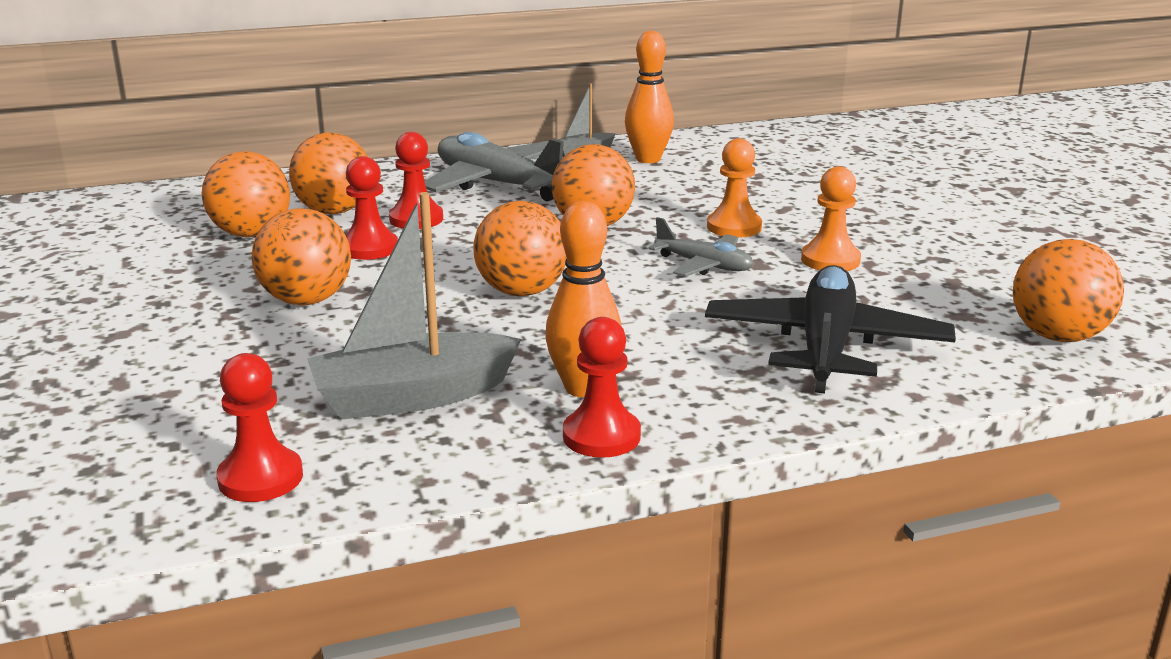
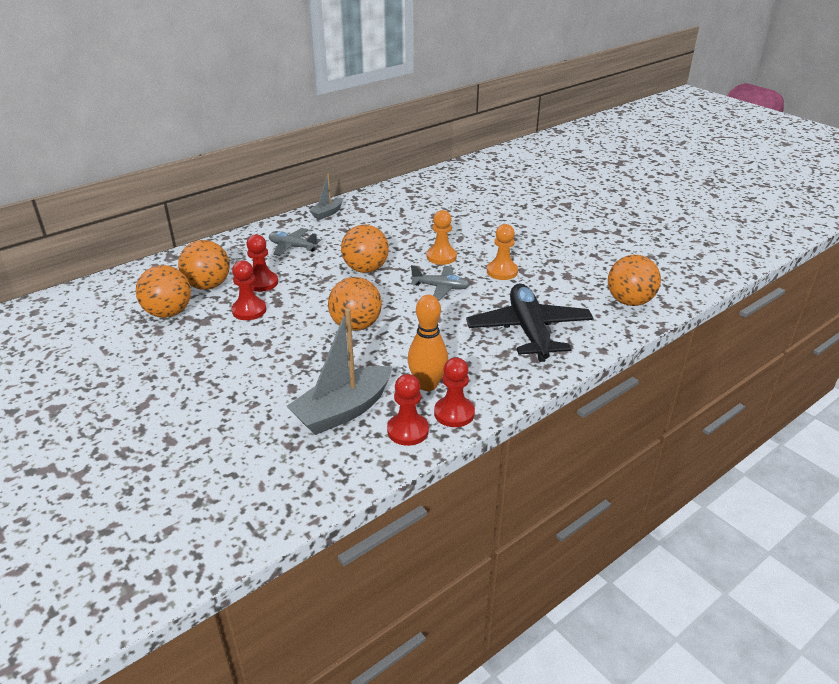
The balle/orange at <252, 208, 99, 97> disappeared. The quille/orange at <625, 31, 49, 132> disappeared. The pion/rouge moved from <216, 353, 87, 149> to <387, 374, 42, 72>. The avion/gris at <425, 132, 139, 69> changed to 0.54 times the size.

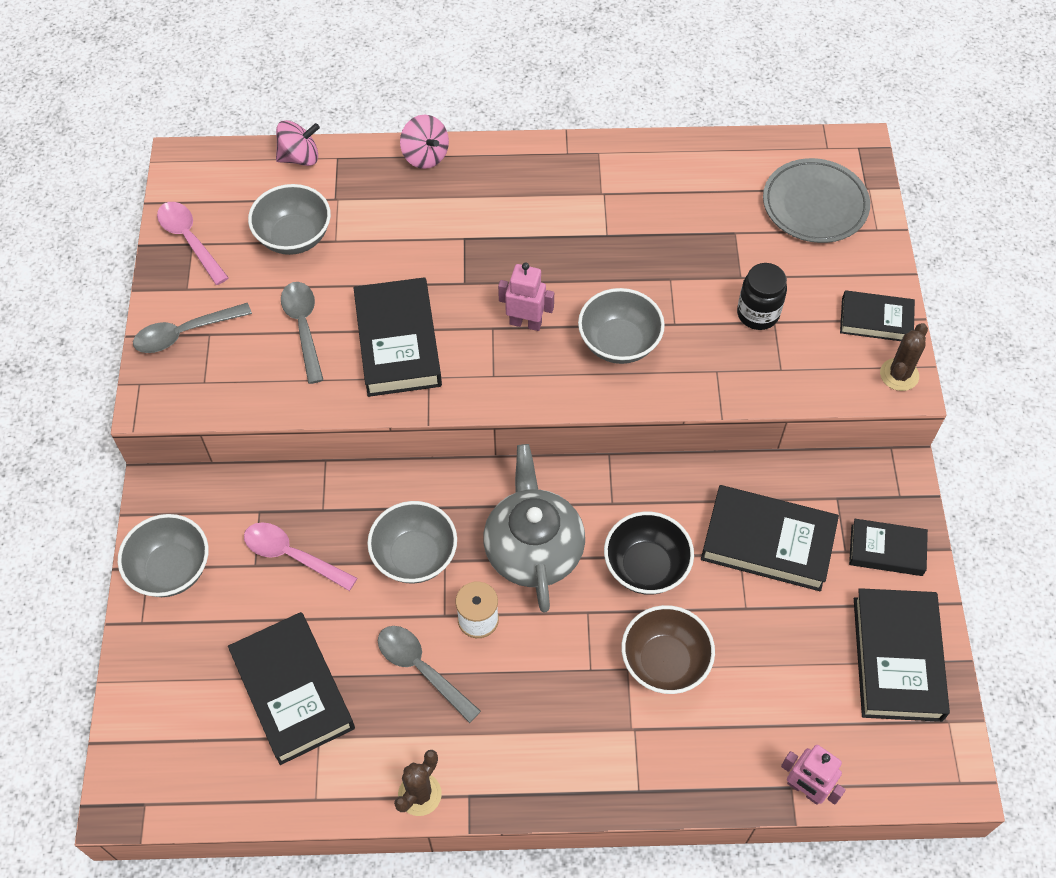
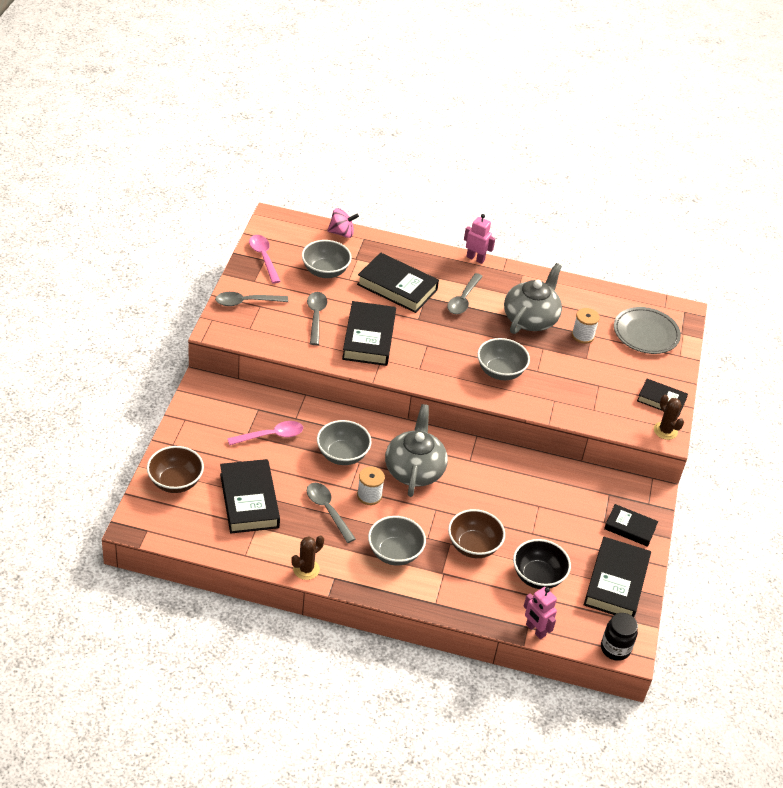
The toupie/rose at <400, 115, 49, 54> disappeared. The bol/marron at <147, 446, 57, 47> appeared. The cuillère/gris at <447, 273, 36, 41> appeared. The théière/gris at <504, 263, 58, 71> appeared. The bobine/blanc at <572, 308, 28, 36> appeared. The bol/gris moved from <118, 514, 91, 83> to <368, 516, 58, 50>. The robot/rose moved from <498, 263, 56, 68> to <464, 214, 31, 50>. The bol/noir moved from <604, 512, 90, 83> to <513, 539, 58, 50>. The livre/noir moved from <701, 485, 138, 106> to <357, 252, 82, 61>. The bocal/noir moved from <737, 263, 50, 67> to <601, 613, 37, 48>. The cuillère/rose at <244, 522, 113, 69> turned 120 degrees clockwise. The cactus/marron at <880, 323, 48, 68> turned 75 degrees counterclockwise.

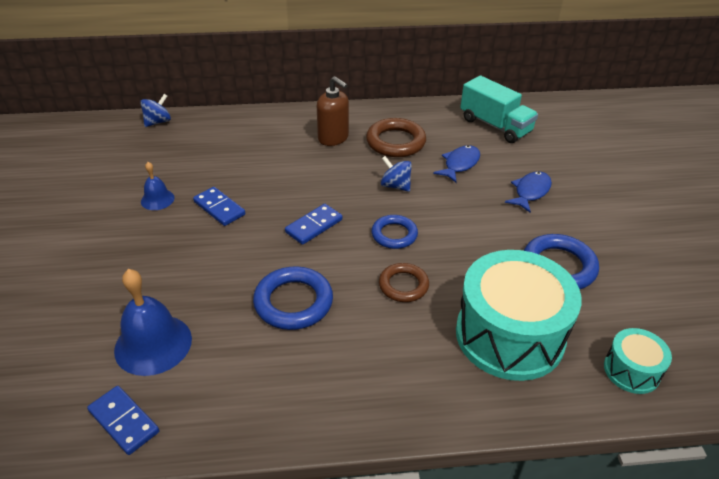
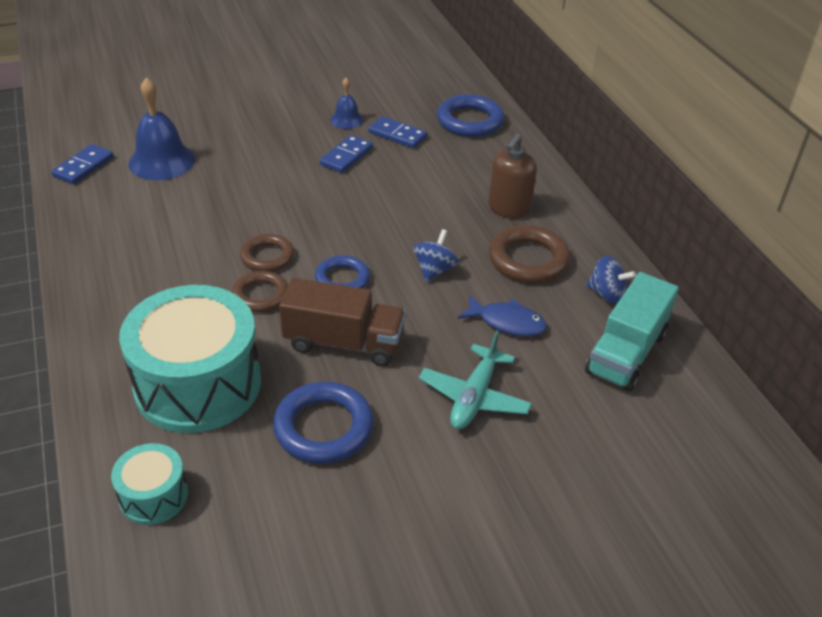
The anneau/marron at <240, 234, 54, 38> appeared. The camion/marron at <279, 278, 127, 88> appeared. The toupie/bleu moved from <140, 94, 31, 33> to <586, 256, 50, 48>. The anneau/bleu moved from <253, 266, 80, 64> to <437, 94, 67, 43>. The domino/bleu moved from <285, 204, 58, 41> to <368, 116, 59, 32>. The poisson/bleu at <505, 171, 47, 42> was replaced by the avion/turquoise at <419, 331, 113, 98>.

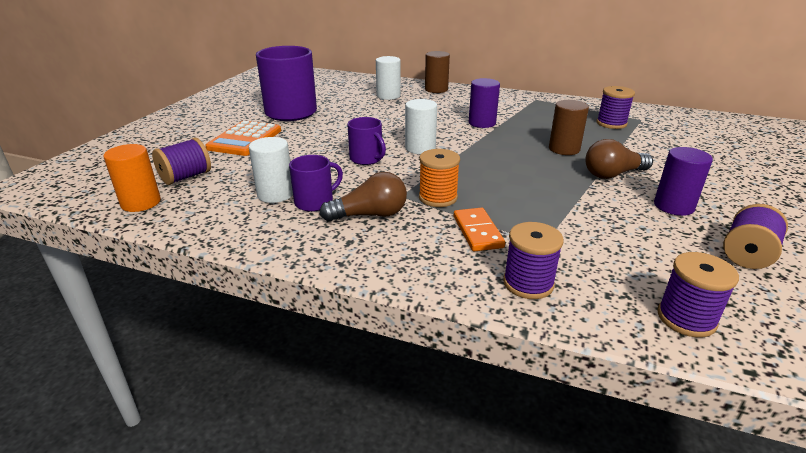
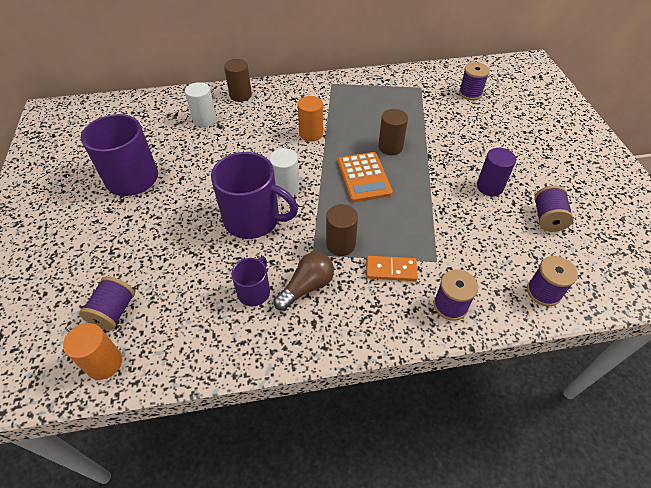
The cylindre/blanc at <249, 137, 44, 66> disappeared. The ampoule/marron at <585, 139, 68, 40> disappeared. The calculatrice/orange moved from <205, 121, 76, 35> to <337, 152, 56, 50>. The bobine/violet moved from <597, 86, 38, 43> to <459, 62, 31, 38>. The bobine/orange at <419, 149, 41, 58> was replaced by the cylindre/marron at <326, 204, 32, 52>. The cylindre/violet at <469, 78, 31, 50> became the cylindre/orange at <297, 96, 26, 45>. The domino/orange at <454, 208, 51, 43> turned 45 degrees counterclockwise. The tasse/violet at <347, 117, 39, 48> changed to 1.91 times the size.

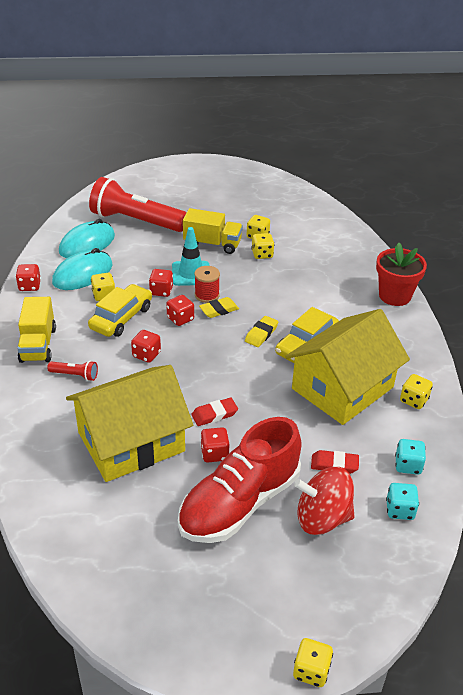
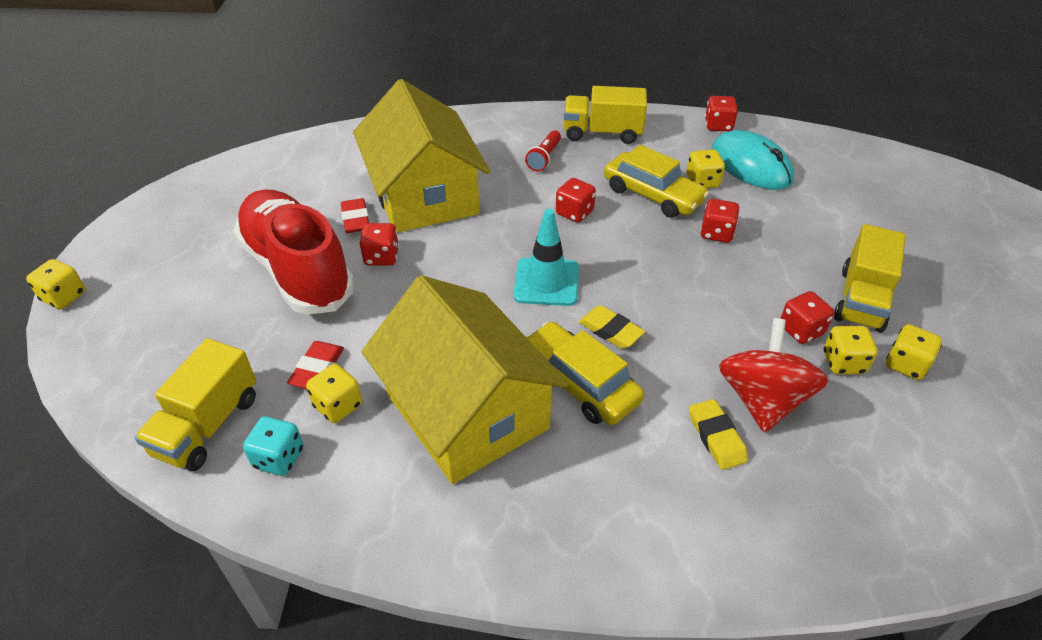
The souris/turquoise at <59, 219, 56, 39> disappeared. The lampe de poche/rouge at <89, 177, 97, 55> disappeared. The bobine/rouge at <194, 266, 26, 37> disappeared. The pot de fleurs/rouge at <376, 243, 51, 63> disappeared. The dé/rouge moved from <166, 295, 28, 31> to <780, 291, 54, 53>. The cône de chantier/turquoise moved from <172, 227, 37, 59> to <514, 209, 65, 97>. The gomme/rouge moved from <191, 398, 47, 28> to <341, 198, 28, 35>. The gomme/jaune moved from <199, 297, 40, 21> to <689, 399, 59, 71>. The toupie/rouge moved from <294, 467, 61, 68> to <719, 318, 109, 115>. The dé/jaune moved from <400, 374, 33, 35> to <306, 364, 56, 59>. The dé/turquoise at <386, 483, 33, 37> was replaced by the camion/jaune at <135, 338, 121, 133>.

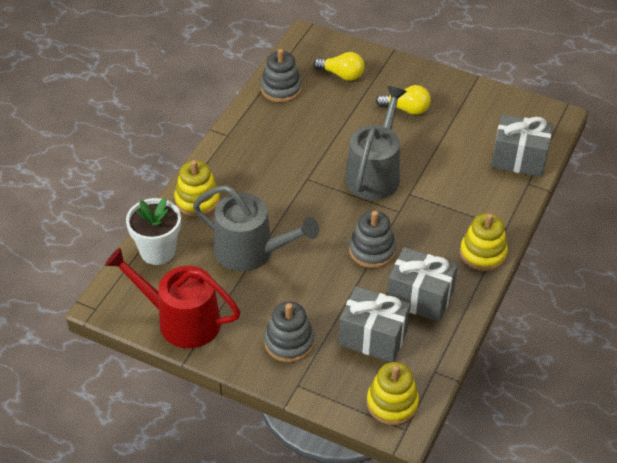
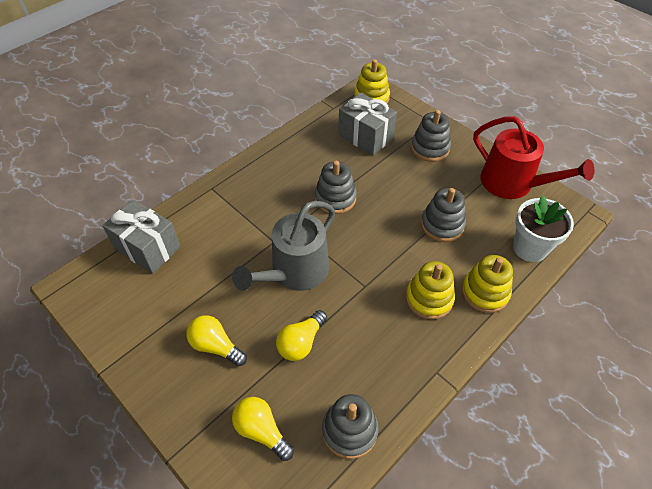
The cadeau/gris at <387, 247, 71, 75> disappeared. The ampoule/jaune at <276, 310, 51, 51> appeared. The jouet à empiler/jaune moved from <460, 213, 48, 58> to <406, 261, 49, 58>. The arrosoir/gris at <193, 185, 126, 86> was replaced by the jouet à empiler/gris at <421, 188, 45, 54>.

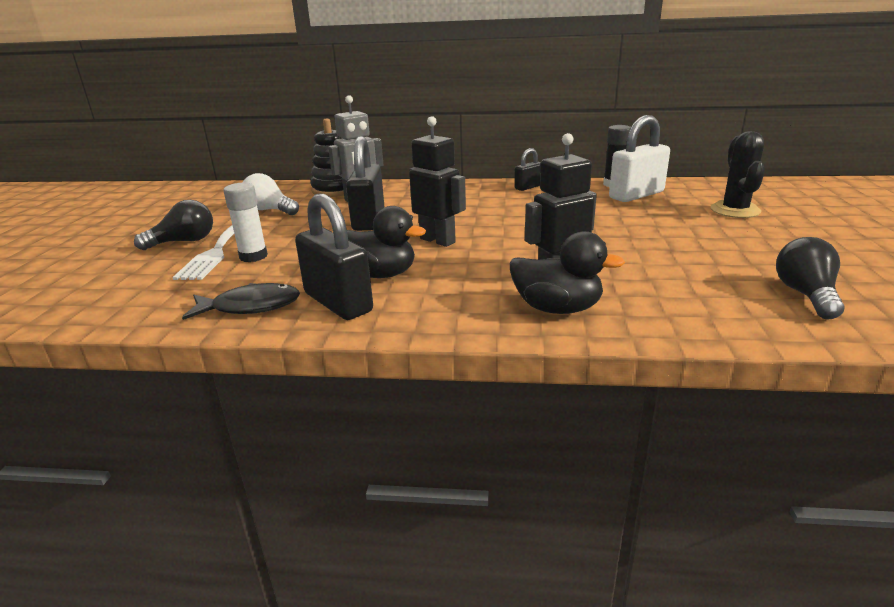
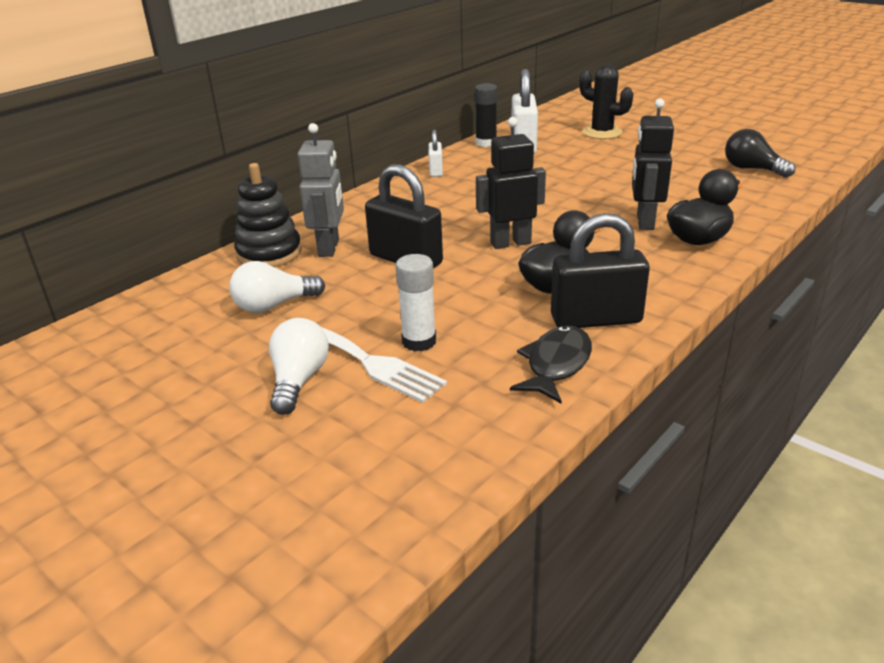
The ampoule/noir at <134, 200, 79, 50> became the ampoule/blanc at <269, 318, 60, 97>. The cadenas/noir at <515, 148, 26, 43> became the cadenas/blanc at <428, 129, 15, 48>.

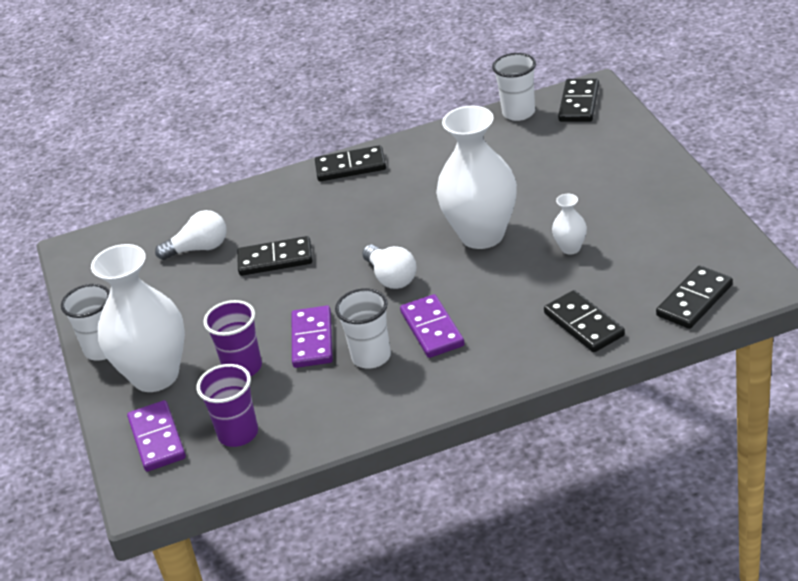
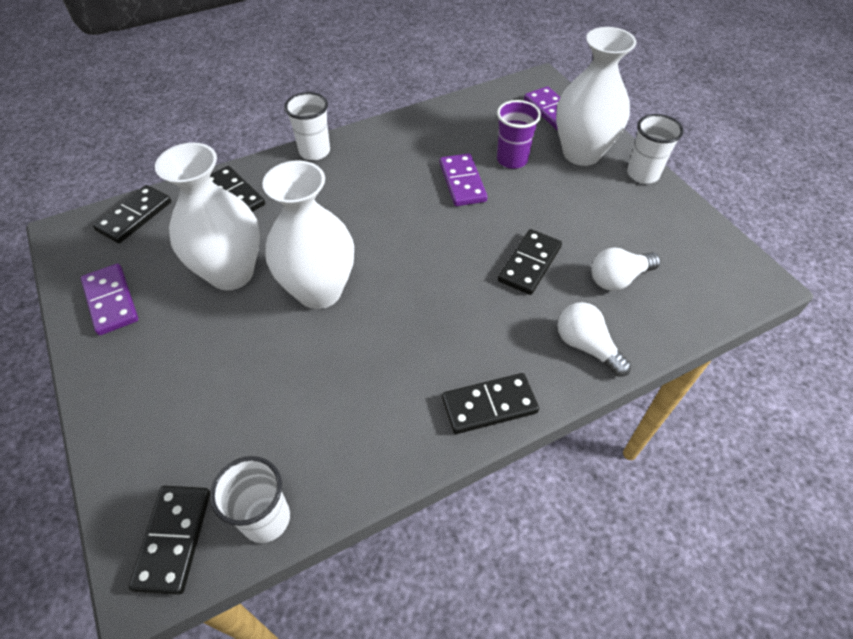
The gobelet/violet at <197, 364, 61, 83> disappeared. The gobelet/blanc moved from <335, 288, 56, 81> to <284, 92, 46, 68>. The ampoule/blanc moved from <362, 245, 54, 44> to <557, 302, 74, 75>. The domino/violet moved from <400, 294, 65, 64> to <81, 264, 57, 71>. The domino/noir at <237, 236, 75, 40> turned 45 degrees counterclockwise. The vase/blanc at <552, 194, 35, 60> changed to 2.34 times the size.

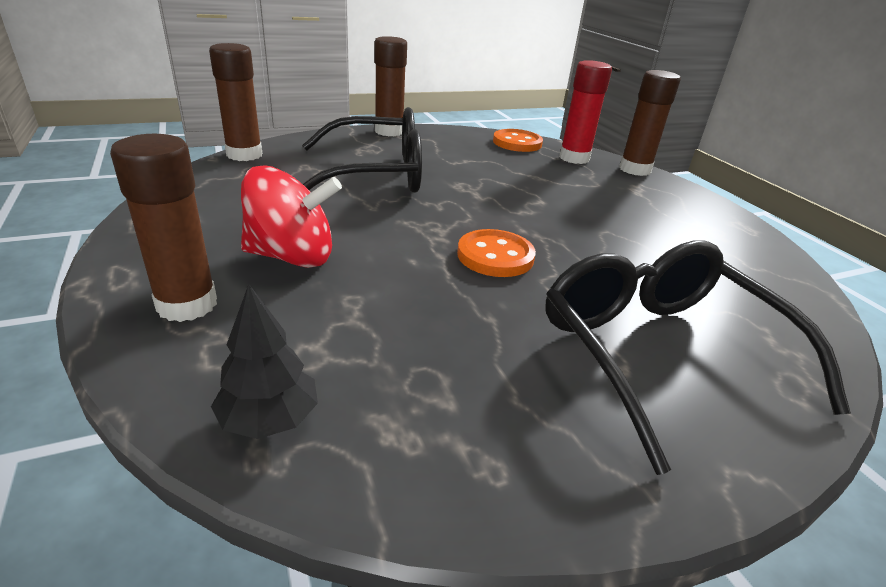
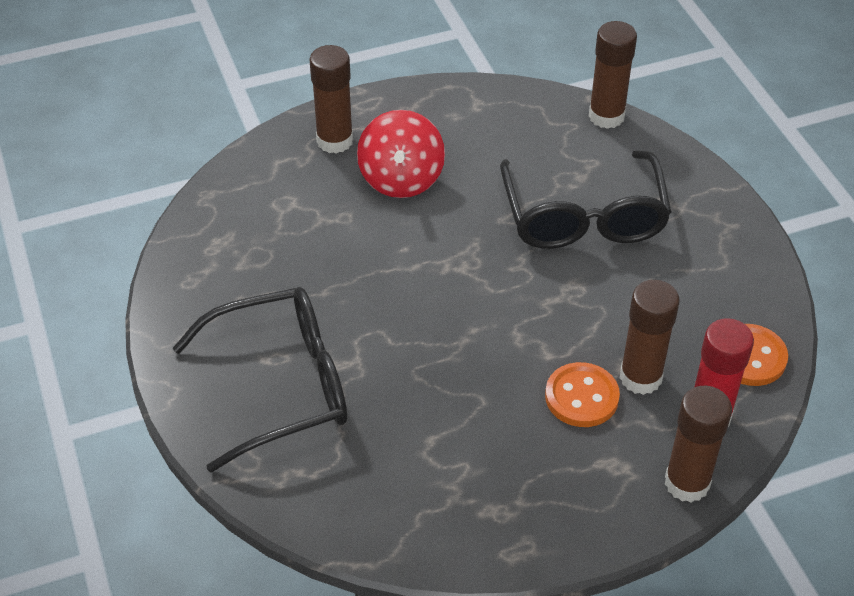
The arbre/noir at <211, 284, 107, 155> disappeared. The bâton de colle/marron moved from <375, 36, 32, 100> to <620, 280, 60, 115>. The bouton/orange moved from <457, 229, 79, 48> to <545, 362, 75, 65>.

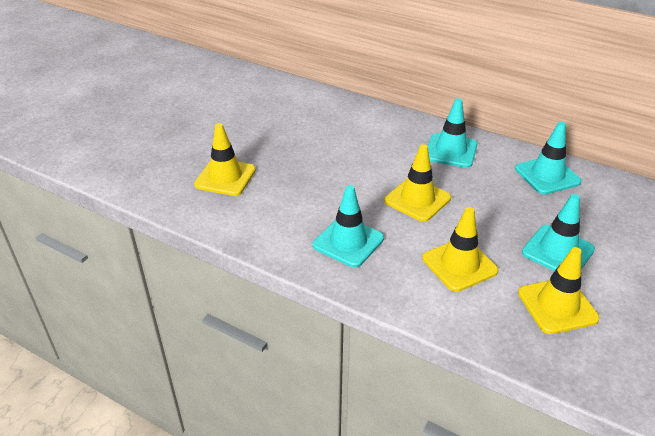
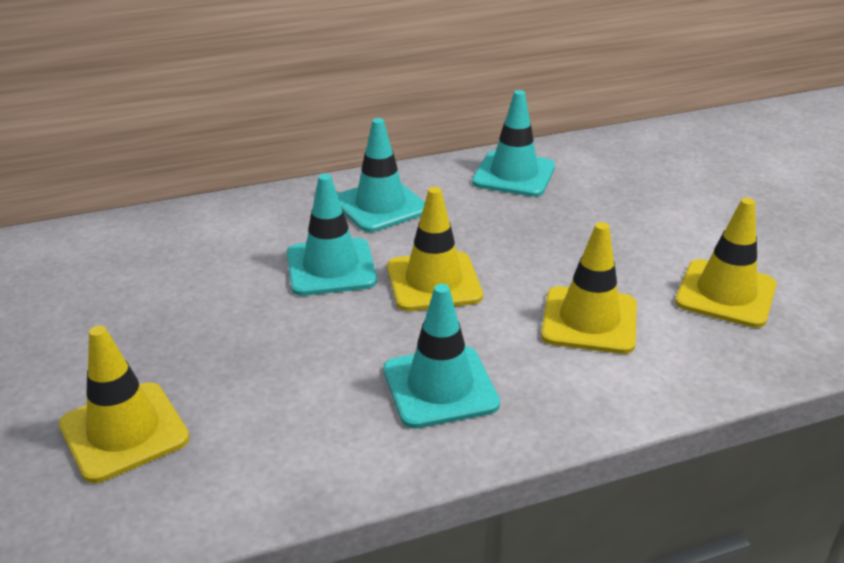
The cône de chantier/turquoise moved from <522, 194, 73, 77> to <287, 174, 90, 122>.

